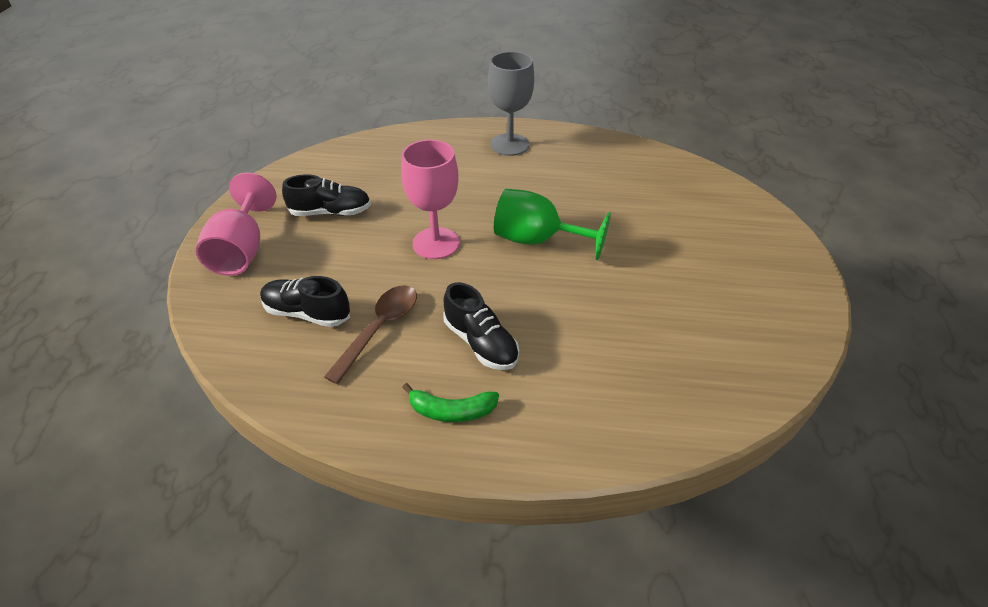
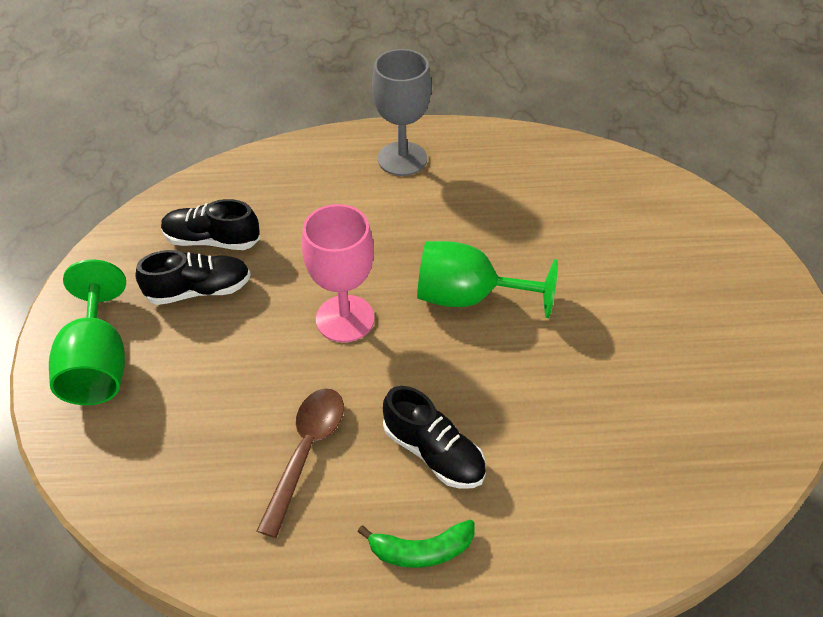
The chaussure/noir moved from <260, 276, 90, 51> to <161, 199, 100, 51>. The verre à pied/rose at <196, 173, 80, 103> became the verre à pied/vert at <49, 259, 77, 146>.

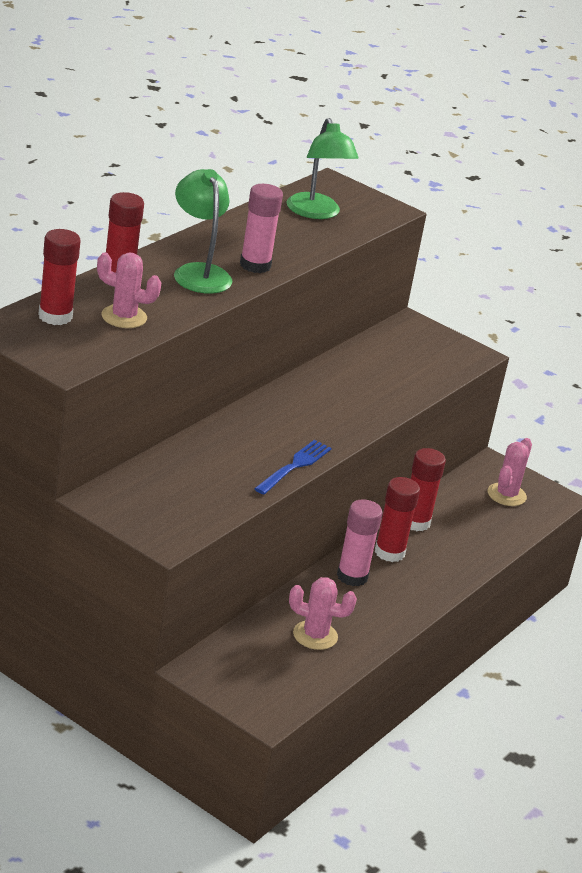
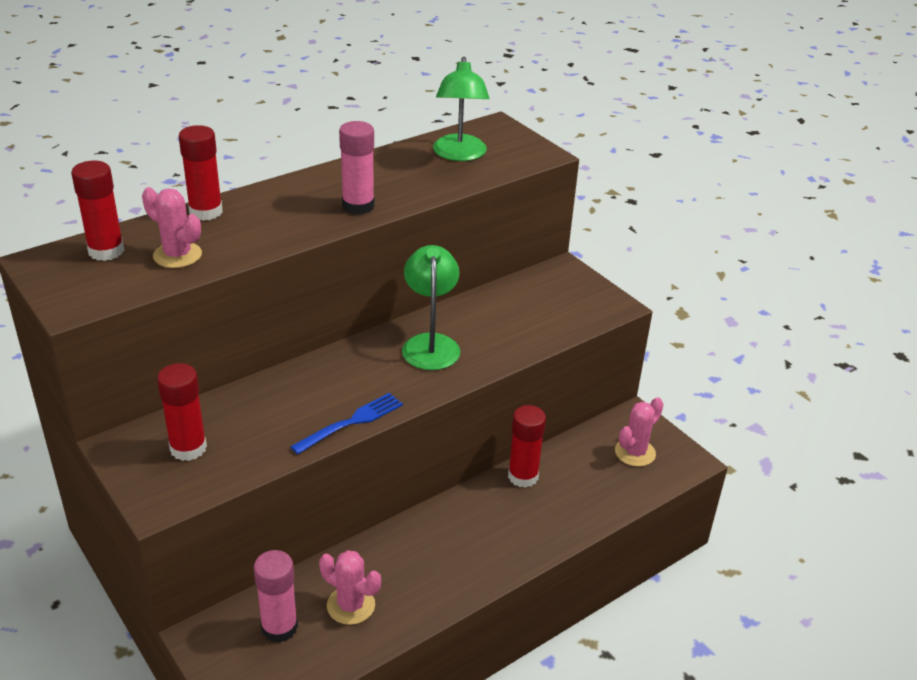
The lampe/vert moved from <174, 169, 58, 125> to <402, 245, 58, 125>. The bâton de colle/rose moved from <337, 499, 46, 87> to <254, 550, 44, 93>. The bâton de colle/rouge moved from <375, 477, 45, 85> to <157, 363, 50, 98>.

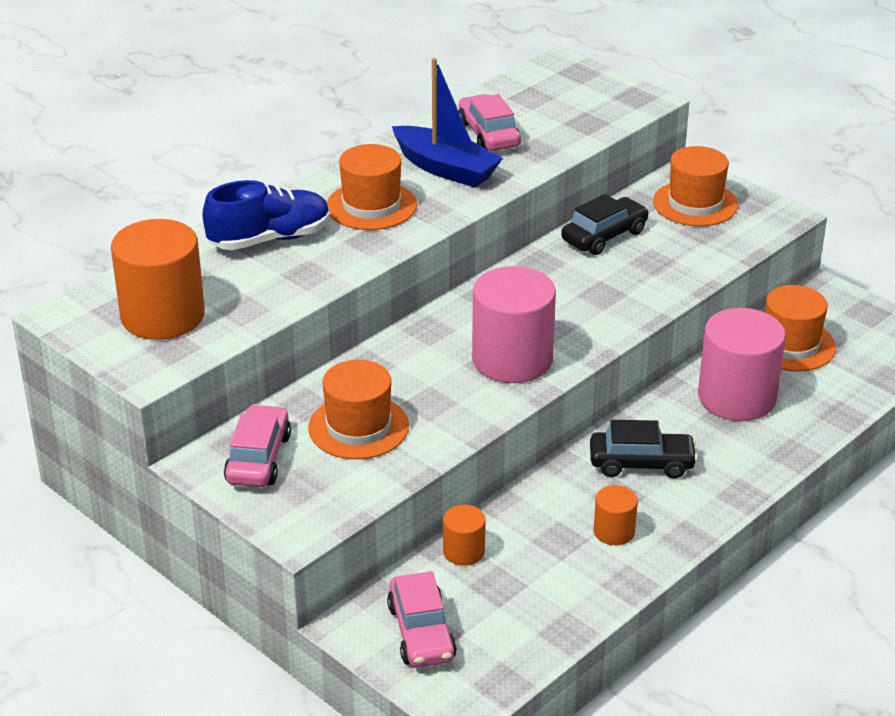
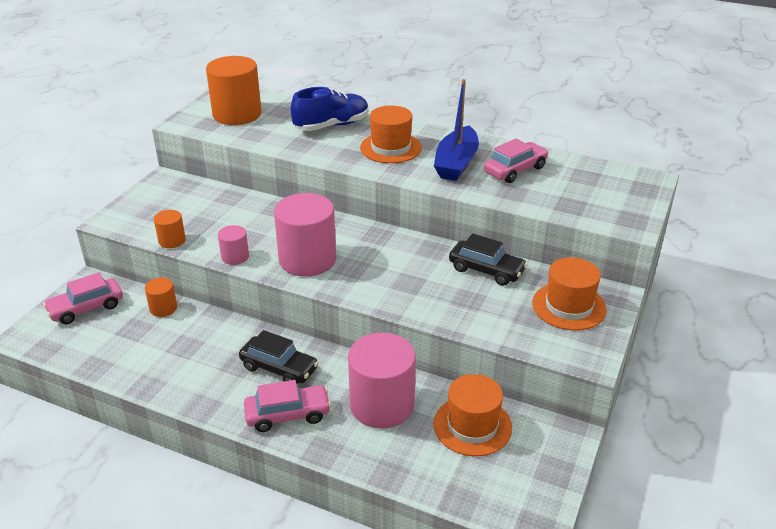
The chapeau/orange at <308, 360, 101, 99> disappeared. The cylindre/rose at <218, 225, 31, 40> appeared. The voiture/rose moved from <224, 404, 67, 83> to <244, 380, 87, 52>. The cylindre/orange moved from <594, 485, 44, 60> to <154, 210, 32, 38>. The chaussure/bleu at <202, 180, 128, 70> turned 75 degrees counterclockwise. The voiture/noir at <590, 420, 108, 58> turned 45 degrees counterclockwise.

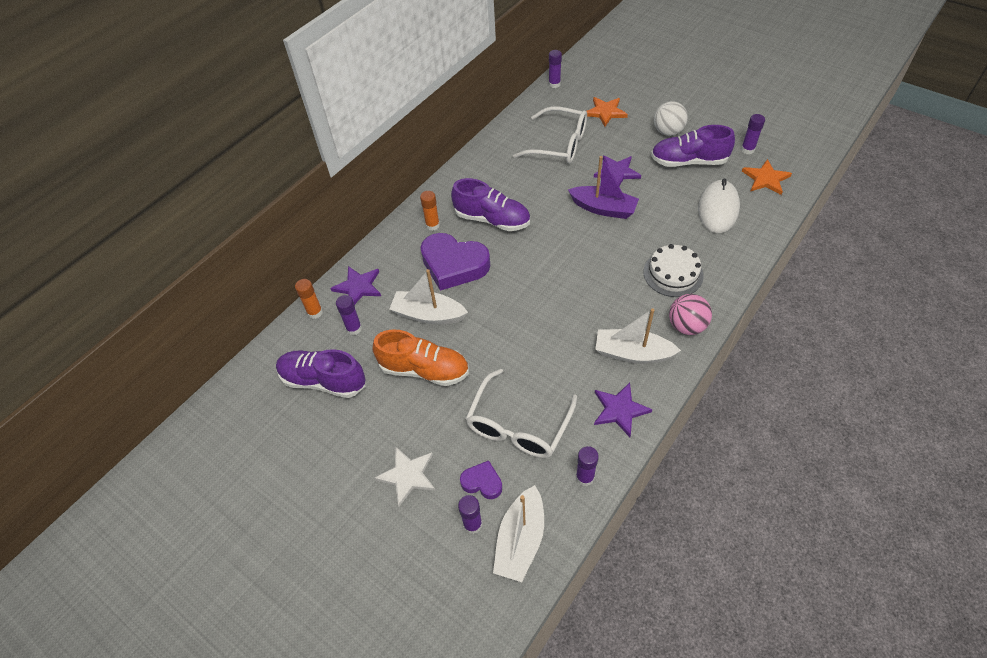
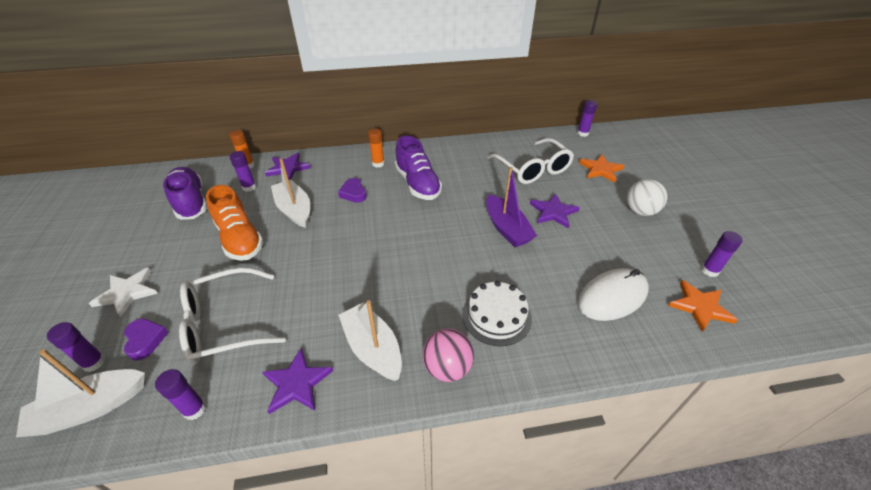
The chaussure/violet at <651, 125, 84, 42> disappeared. The cœur/violet at <420, 233, 70, 58> changed to 0.49 times the size.

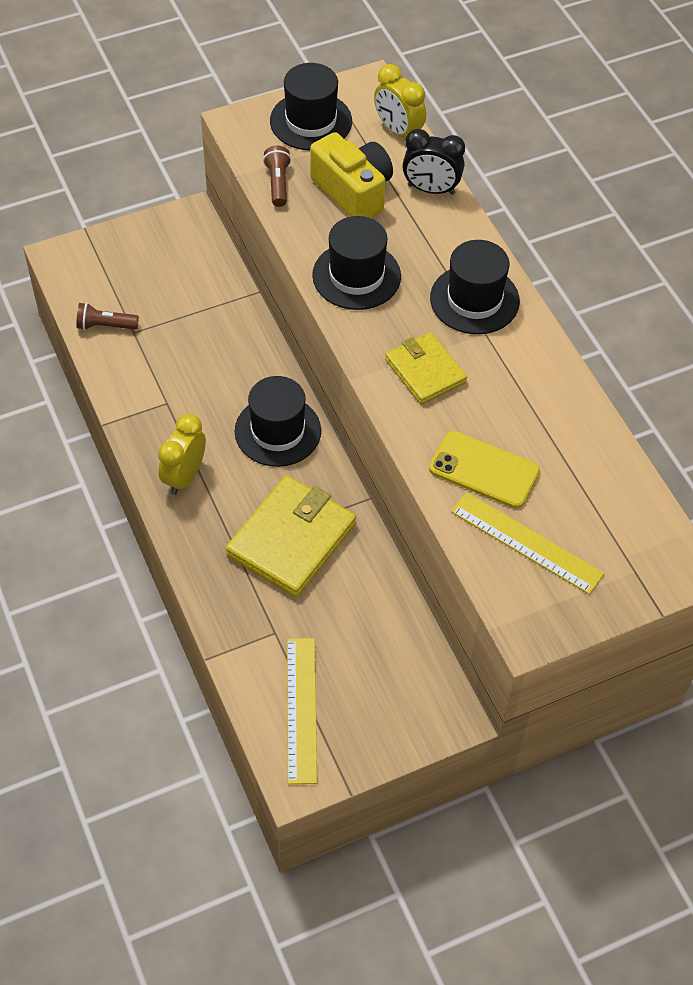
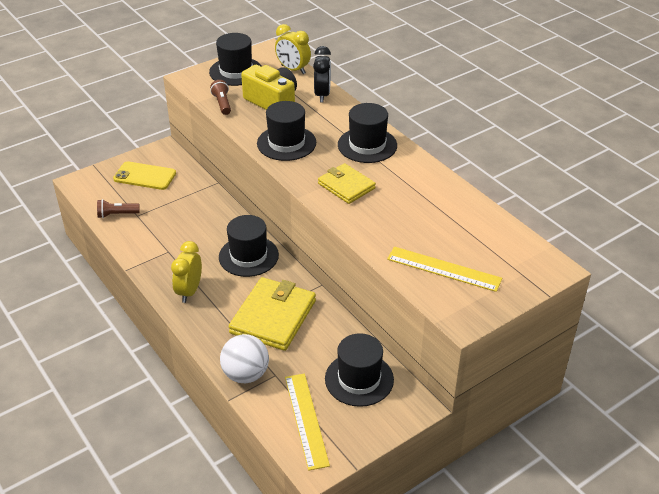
The balle/blanc at <220, 334, 49, 49> appeared. The chapeau/noir at <325, 333, 69, 74> appeared. The téléphone/jaune moved from <429, 431, 111, 77> to <113, 161, 63, 29>. The réveil/noir at <402, 129, 63, 66> turned 90 degrees counterclockwise.

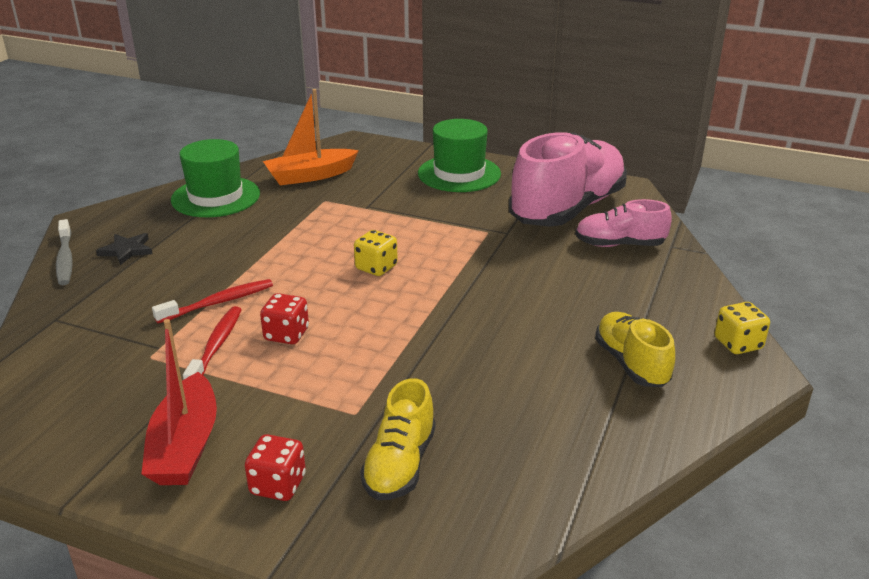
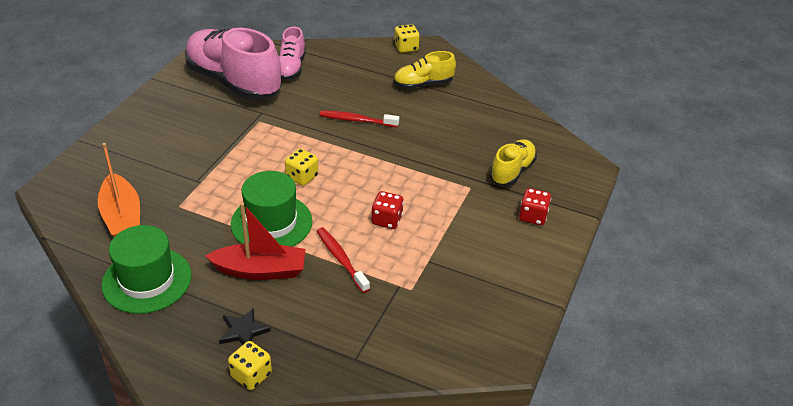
The bateau/rouge moved from <141, 319, 76, 166> to <205, 202, 101, 78>. The brosse à dents/rouge moved from <183, 306, 59, 73> to <320, 111, 79, 16>. The chapeau/vert moved from <418, 119, 83, 73> to <231, 171, 82, 76>. The brosse à dents/gris at <56, 219, 17, 66> was replaced by the dé/jaune at <228, 341, 44, 49>. The chaussure/jaune at <360, 378, 76, 122> turned 75 degrees counterclockwise.

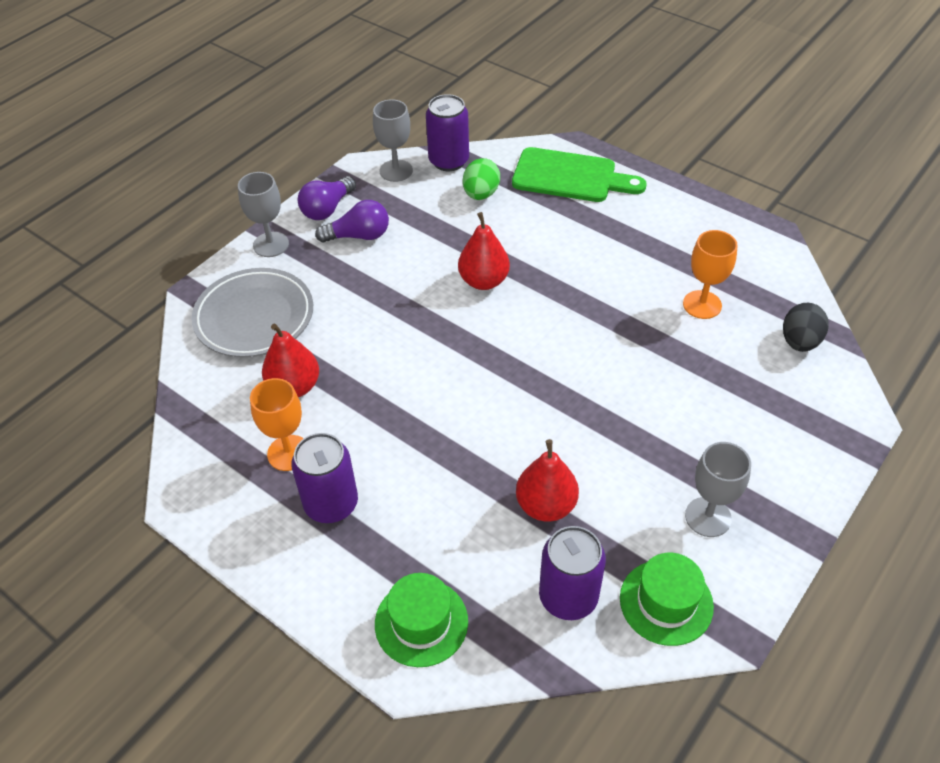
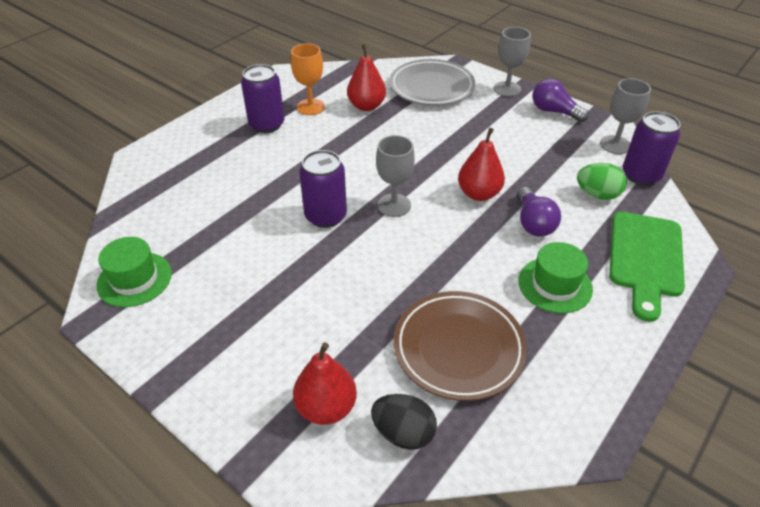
The ampoule/violet moved from <315, 200, 74, 43> to <517, 187, 44, 50>. The chapeau/vert moved from <375, 573, 93, 94> to <518, 242, 75, 71>. The poire/rouge moved from <516, 439, 63, 82> to <293, 342, 64, 83>. The canette/violet moved from <539, 526, 67, 94> to <299, 150, 48, 78>. The verre à pied/gris moved from <685, 442, 66, 95> to <376, 135, 39, 82>. The verre à pied/orange at <683, 230, 55, 89> was replaced by the assiette/marron at <394, 291, 133, 110>.

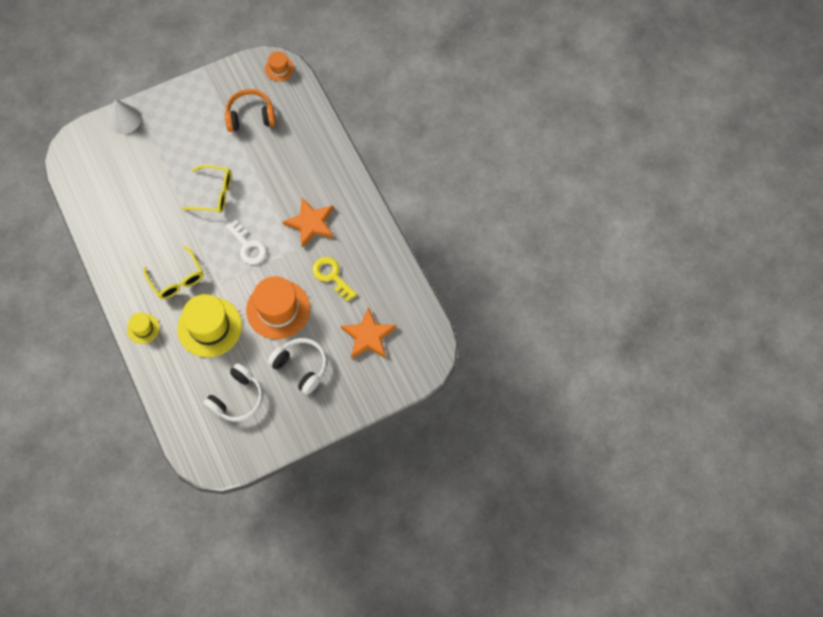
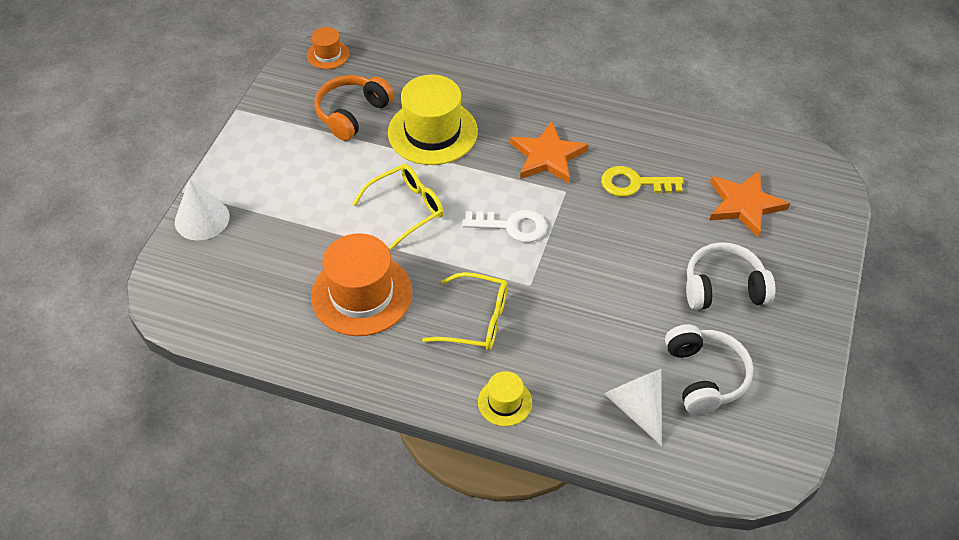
The cône/blanc at <604, 369, 58, 77> appeared. The chapeau/jaune moved from <177, 294, 65, 63> to <388, 75, 90, 90>. The chapeau/orange moved from <246, 276, 64, 63> to <311, 233, 101, 103>.

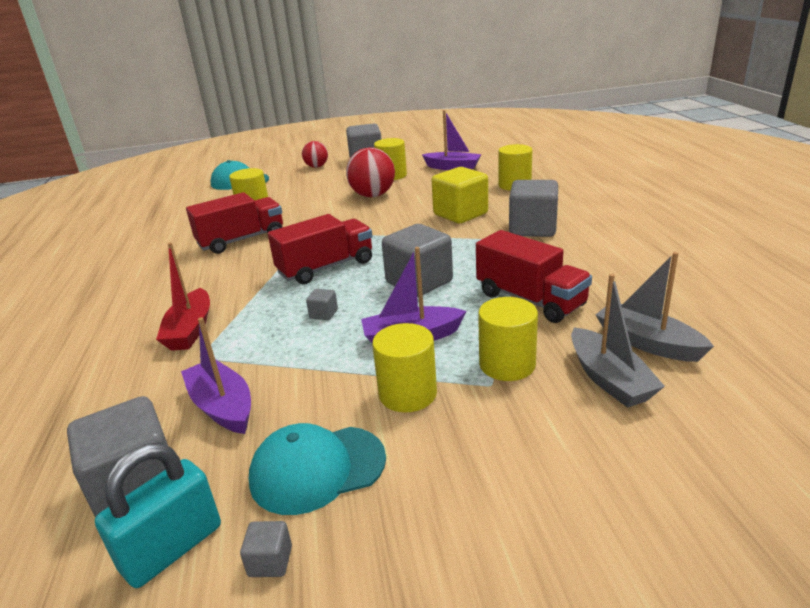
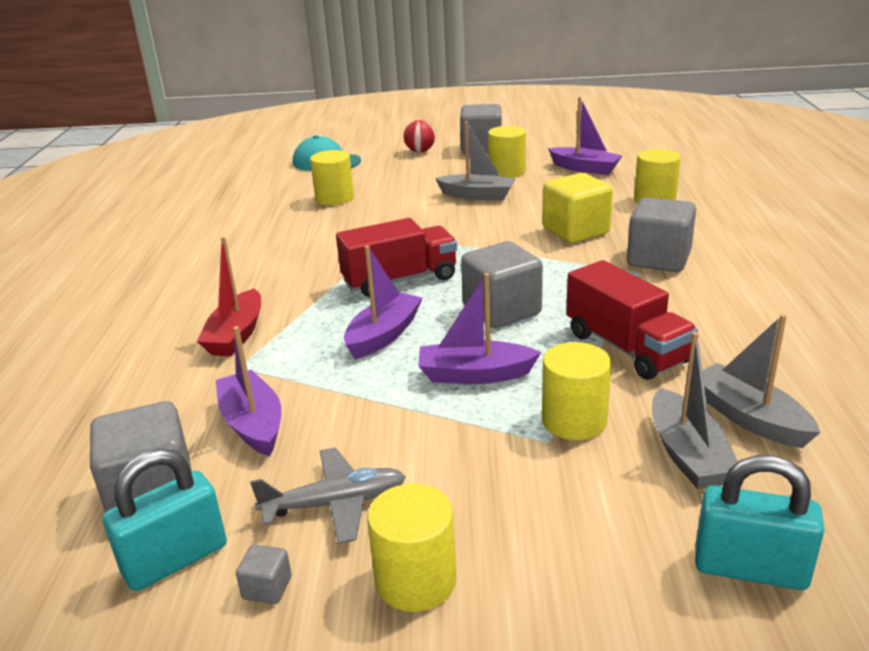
The camion/rouge at <186, 192, 97, 62> disappeared. The cadenas/turquoise at <695, 455, 130, 135> appeared. The cylindre/jaune moved from <372, 323, 65, 89> to <367, 484, 90, 128>. The casquette/turquoise at <249, 423, 137, 92> was replaced by the avion/gris at <250, 448, 156, 96>. The cube/gris at <306, 289, 32, 31> was replaced by the bateau/violet at <344, 246, 79, 113>. The balle/rouge at <346, 147, 49, 50> was replaced by the bateau/gris at <435, 121, 80, 79>.

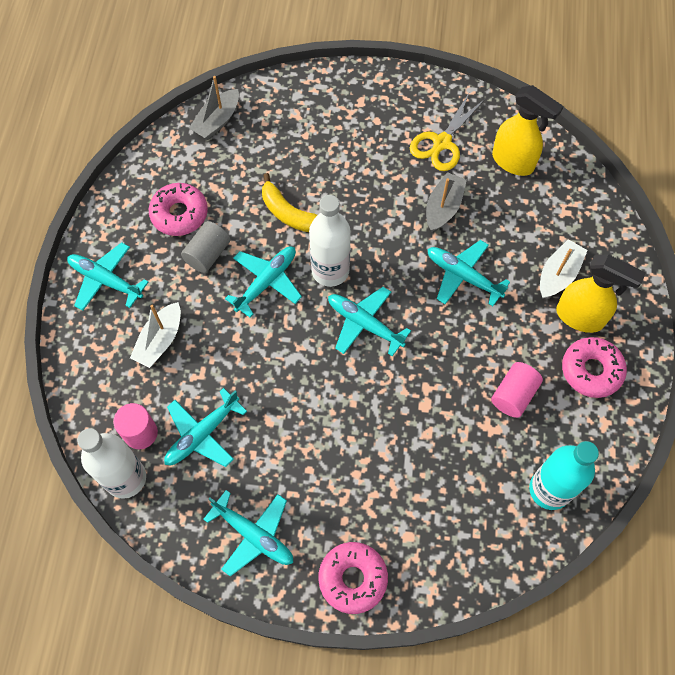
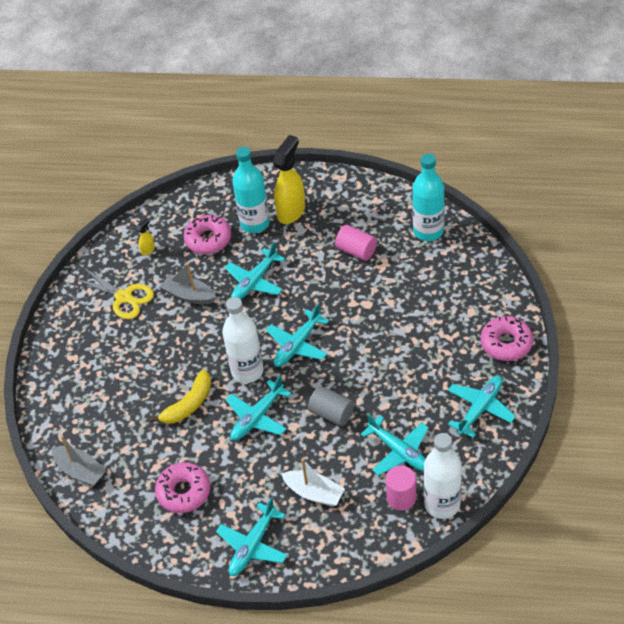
The cylindre/gris moved from <181, 221, 50, 52> to <308, 386, 46, 40>. The beignet/rose moved from <562, 337, 65, 61> to <184, 215, 47, 39>. The bateau/blanc at <540, 239, 47, 59> was replaced by the bouteille/turquoise at <232, 147, 38, 86>. The avion/turquoise at <225, 246, 77, 72> turned 90 degrees counterclockwise. The vaporisateur/jaune at <492, 85, 72, 91> changed to 0.44 times the size.

